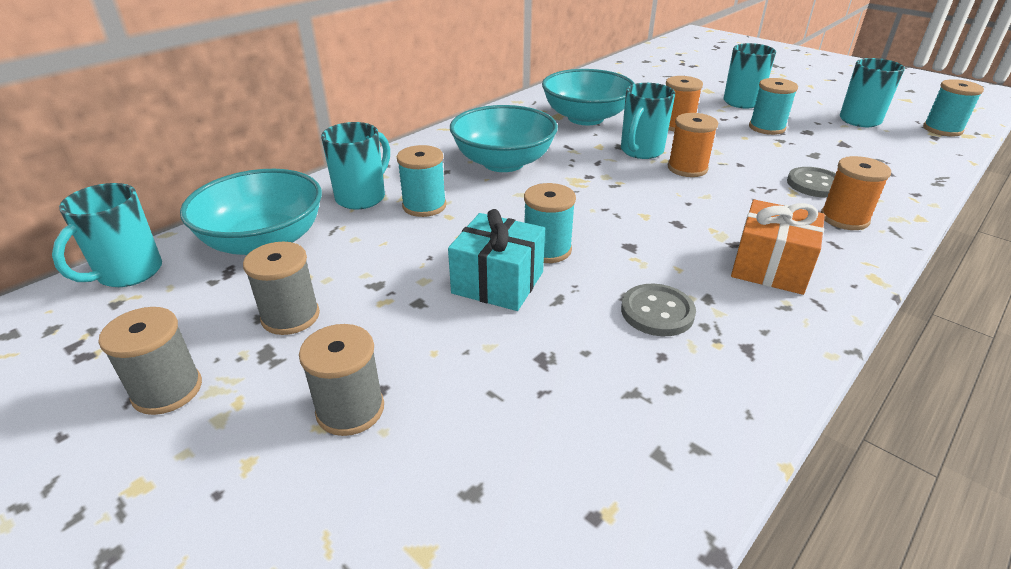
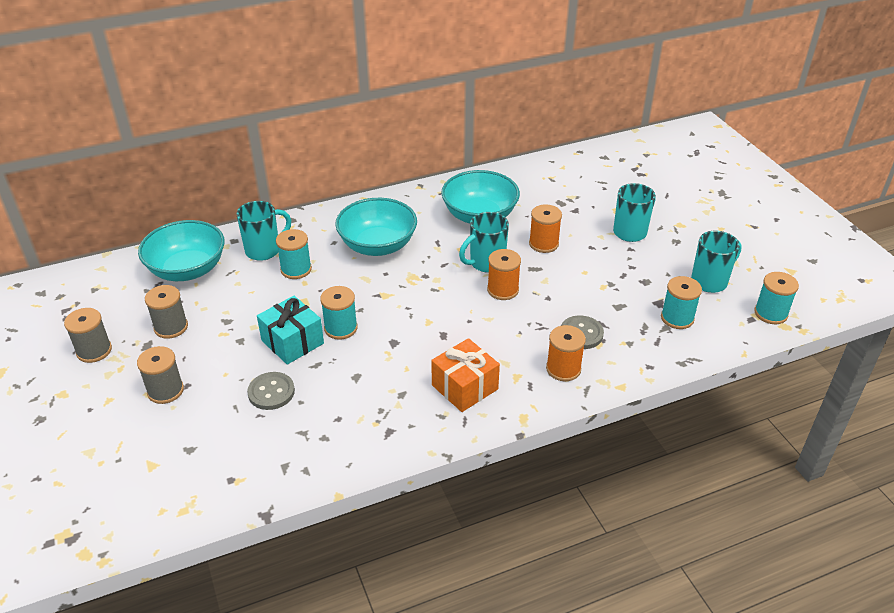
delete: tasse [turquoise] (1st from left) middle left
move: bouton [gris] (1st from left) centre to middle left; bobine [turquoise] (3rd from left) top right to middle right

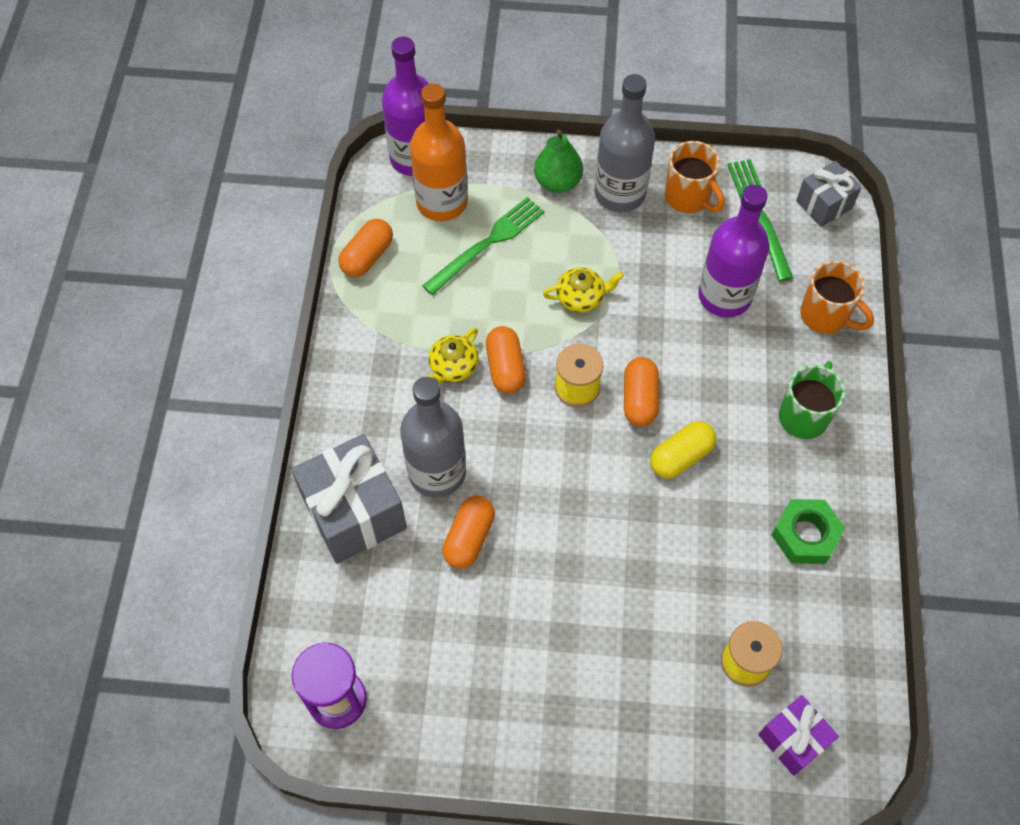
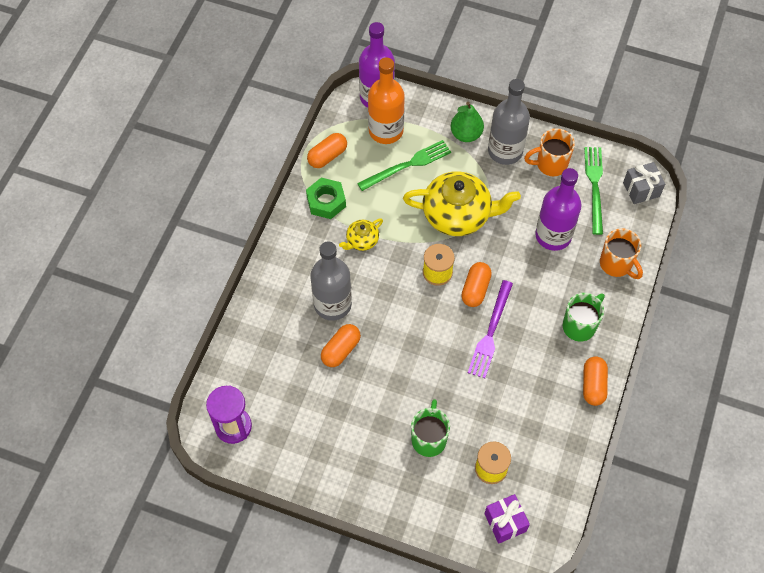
delete: cadeau [gris] (1st from left) centre
insert: tasse [vert] (1st from left) bottom centre
move: gélule [orange] (3rd from left in the first image) centre to gélule [orange] (4th from left) middle right; écrou [vert] middle right to centre
replace: gélule [jaune] middle right to fourchette [violet] centre
rotate: tasse [orange] (1st from left) top right = top right 105 degrees clockwise
resize: théière [jaune] (2nd from left) centre = centre x2.10

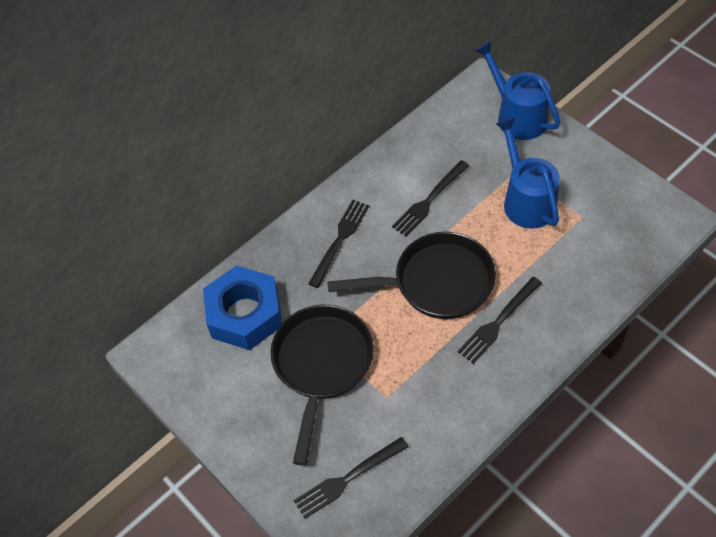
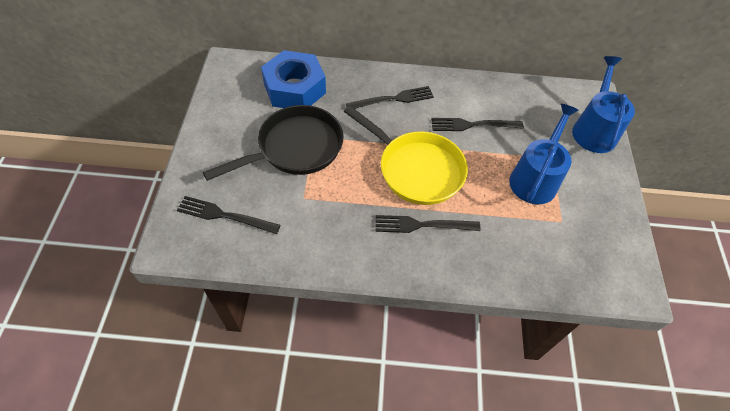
recolor: poêle [noir] (2nd from left) centre to poêle [jaune] centre

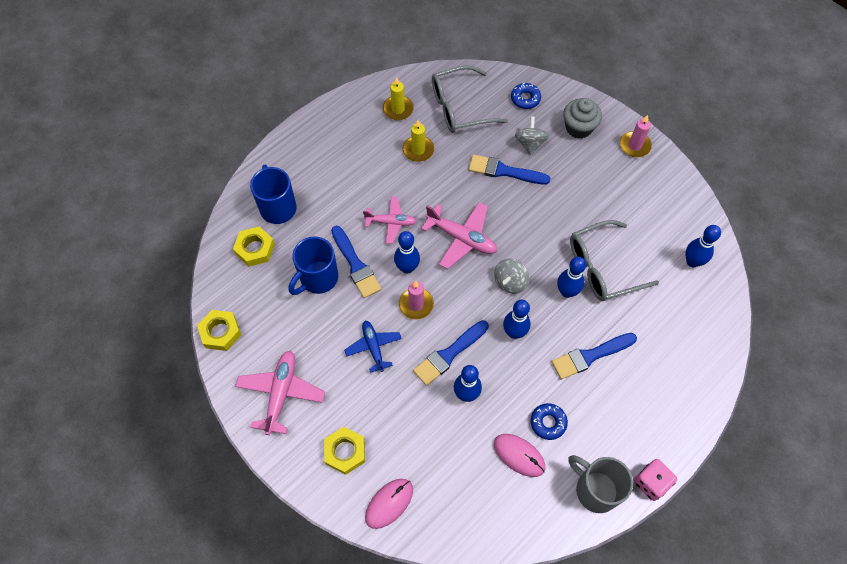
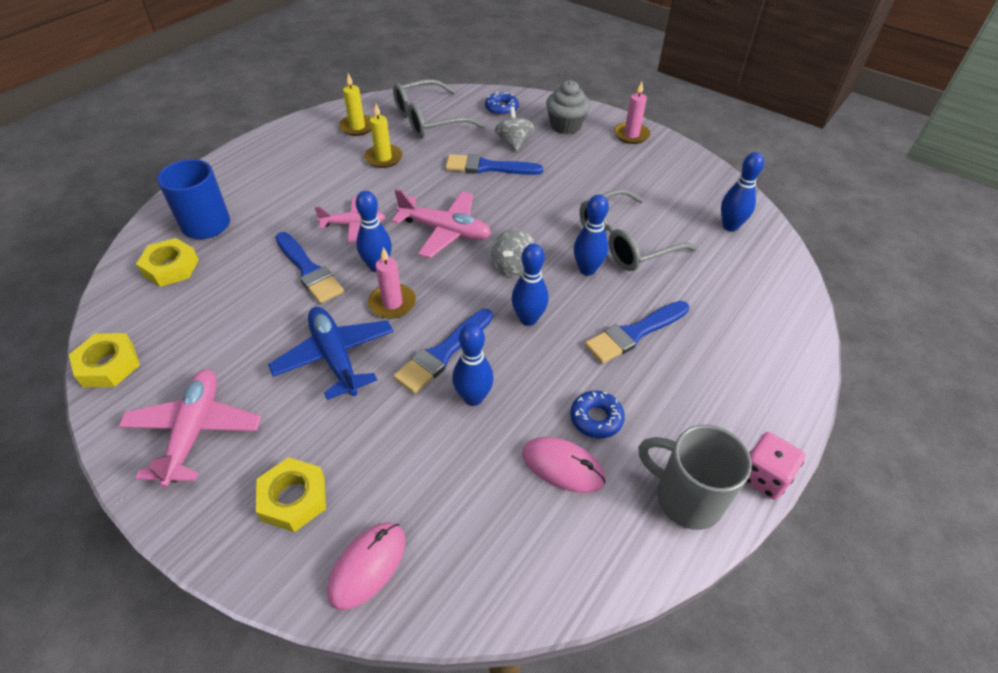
delete: tasse [bleu] (2nd from left) centre
resize: avion [bleu] centre = middle left x1.51

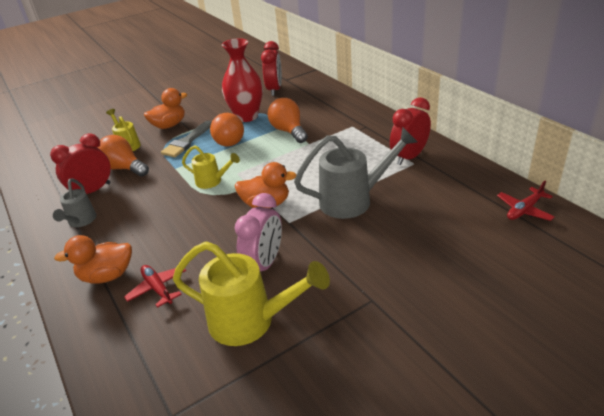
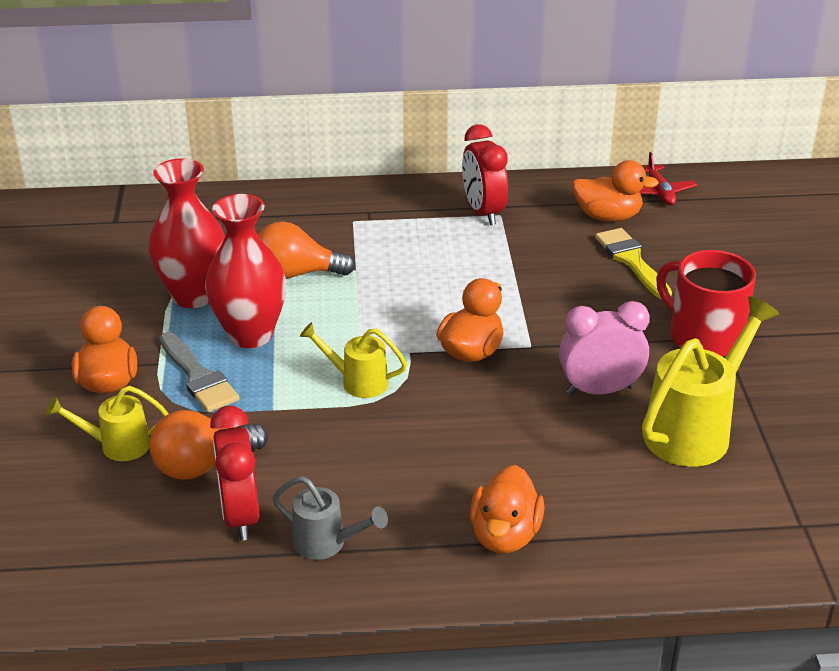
delete: avion [rouge] (1st from left) bottom left; réveil [rouge] (2nd from left) top centre; arrosoir [gris] (2nd from left) centre
insert: canard [orange] (4th from left) top right; pinceau [jaune] middle right; tasse [rouge] middle right
replace: ampoule [orange] (2nd from left) top centre to vase [rouge] (2nd from left) middle left
rotate: arrosoir [jaune] (2nd from left) centre = centre 120 degrees counterclockwise; réveil [rose] centre = middle right 60 degrees counterclockwise

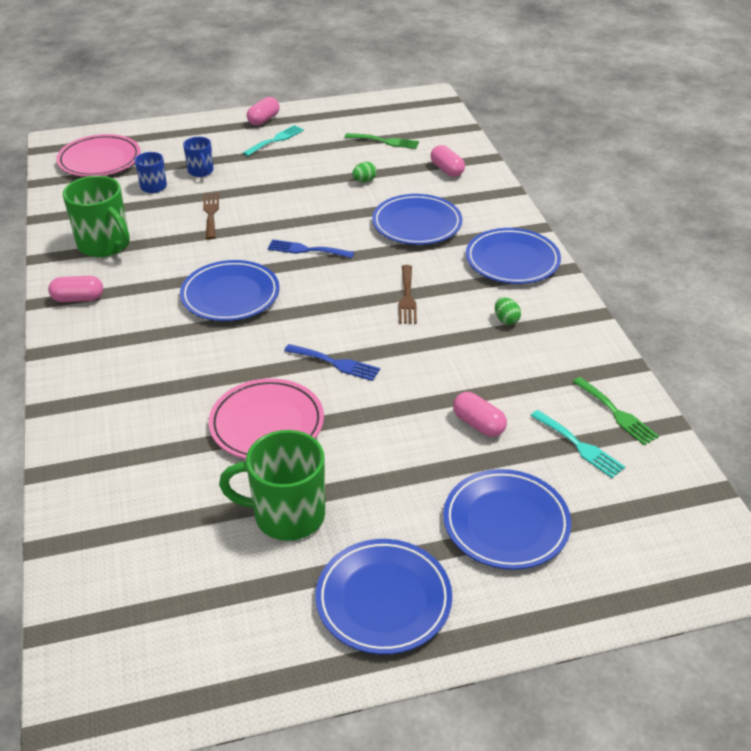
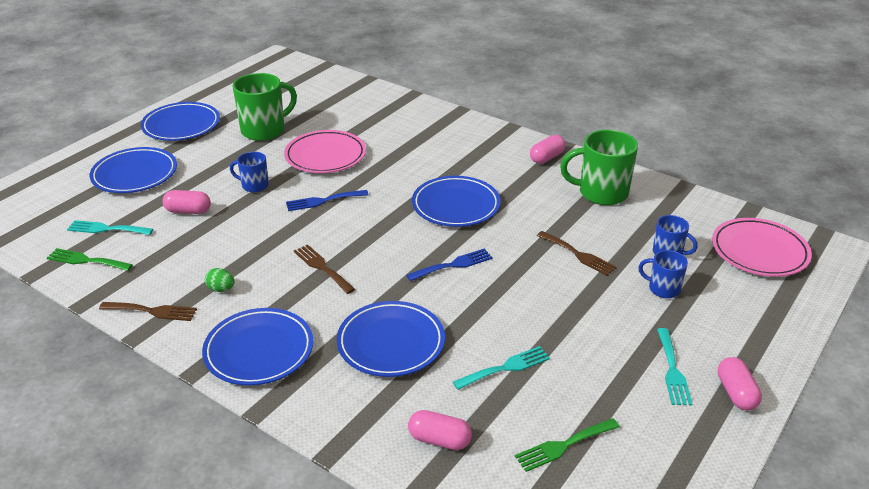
insert: fourchette [marron] (1st from left) middle left; tasse [bleu] (1st from left) middle left
replace: œuf [vert] (1st from left) top centre to fourchette [turquoise] (2nd from left) bottom centre

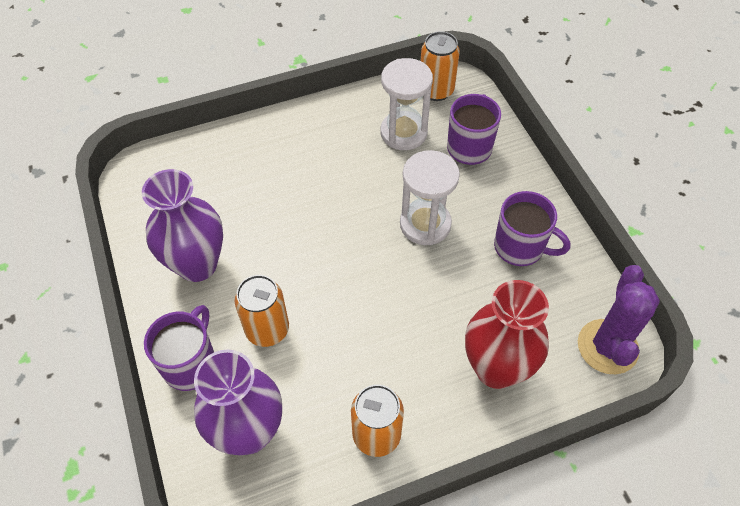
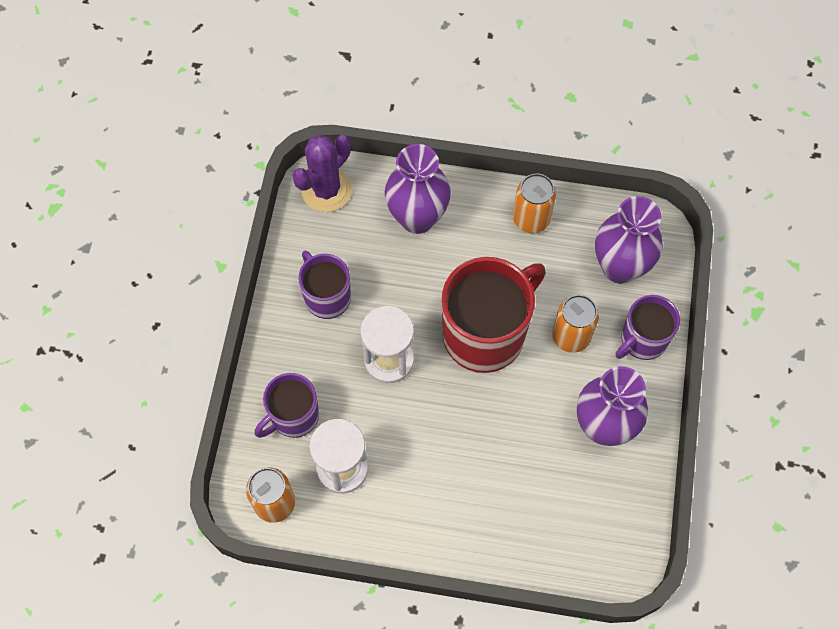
insert: tasse [rouge] centre
recolor: vase [rouge] middle right to vase [violet] (1st from left) top centre

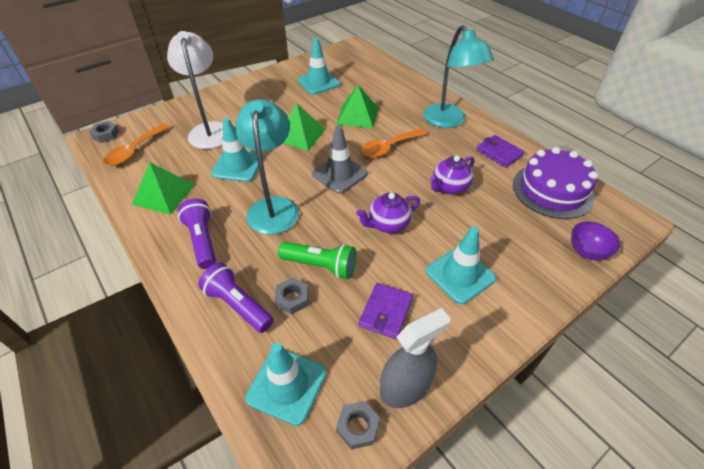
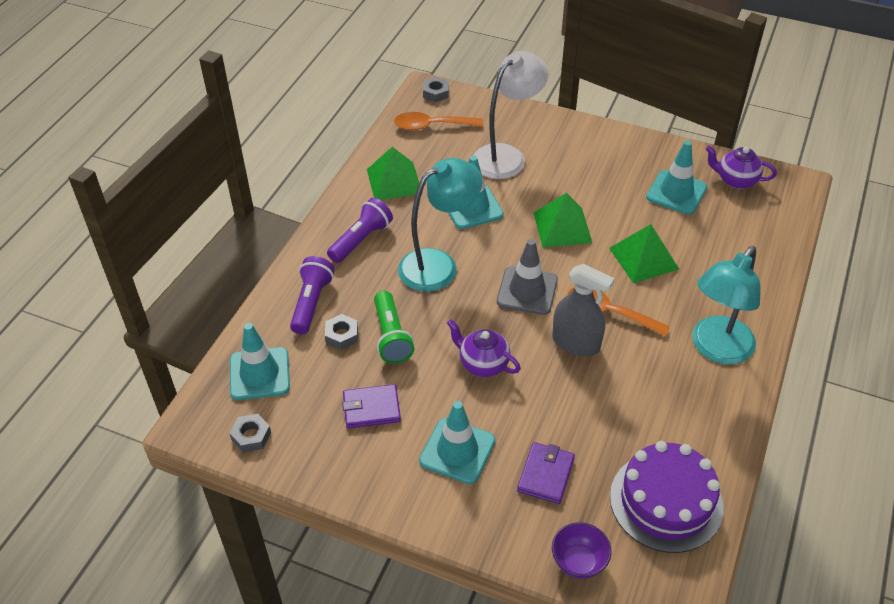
move: vaporisateur [gris] bottom centre to centre; théière [violet] (2nd from left) centre to top right; portefeuille [violet] (2nd from left) top right to bottom centre

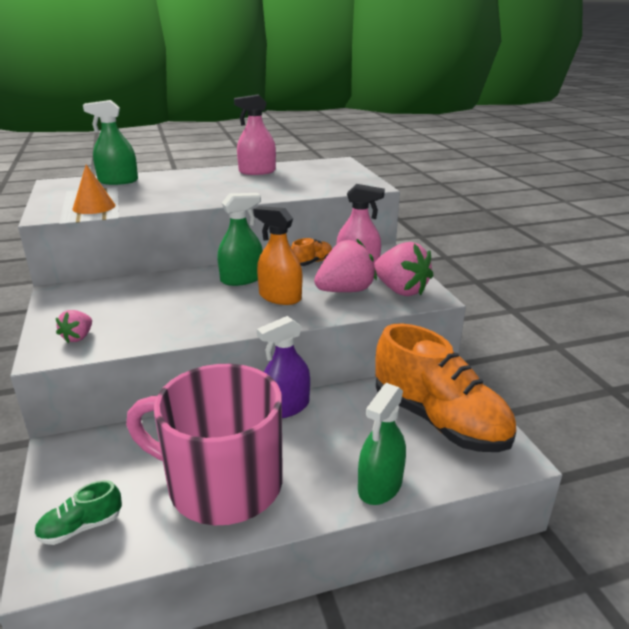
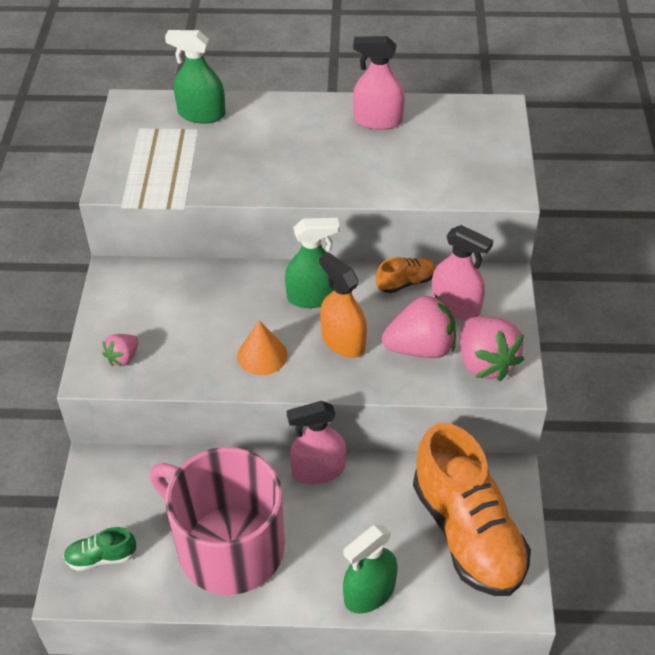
move: cône [orange] top left to centre
recolor: vaporisateur [violet] centre to vaporisateur [rose] (1st from left) bottom centre

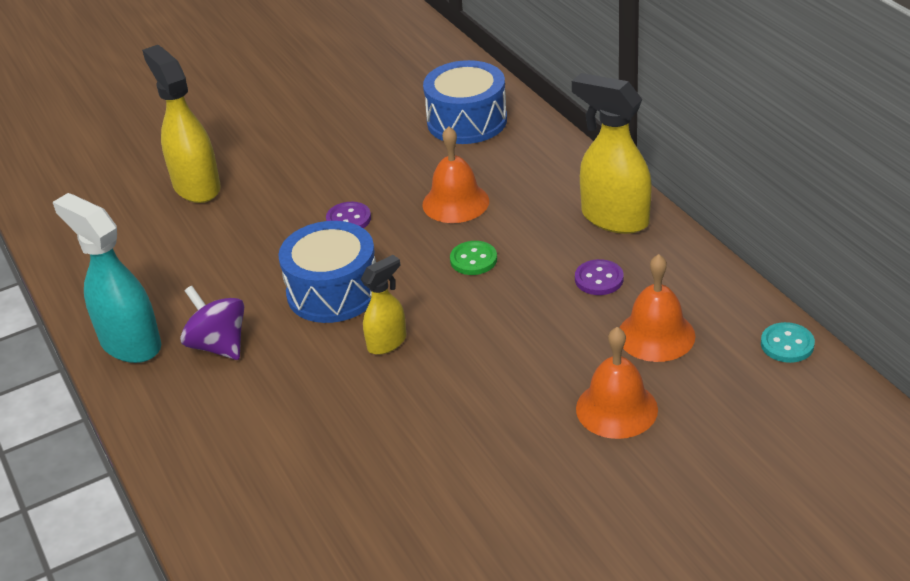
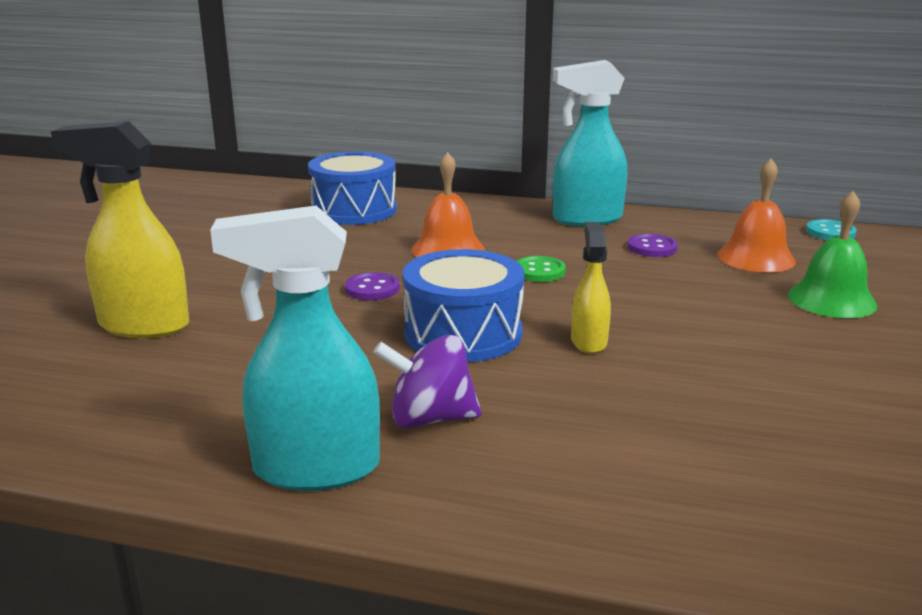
recolor: vaporisateur [jaune] (3rd from left) top right to vaporisateur [turquoise] (2nd from left) top centre; cloche [orange] (2nd from left) middle right to cloche [vert] middle right

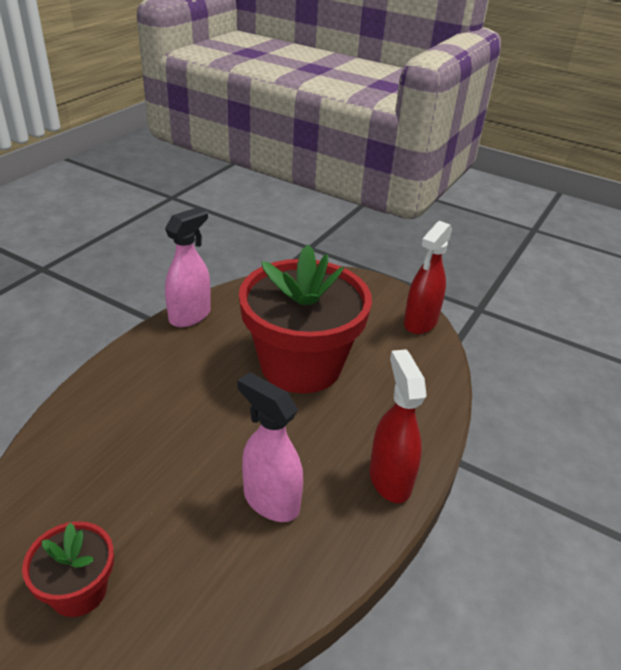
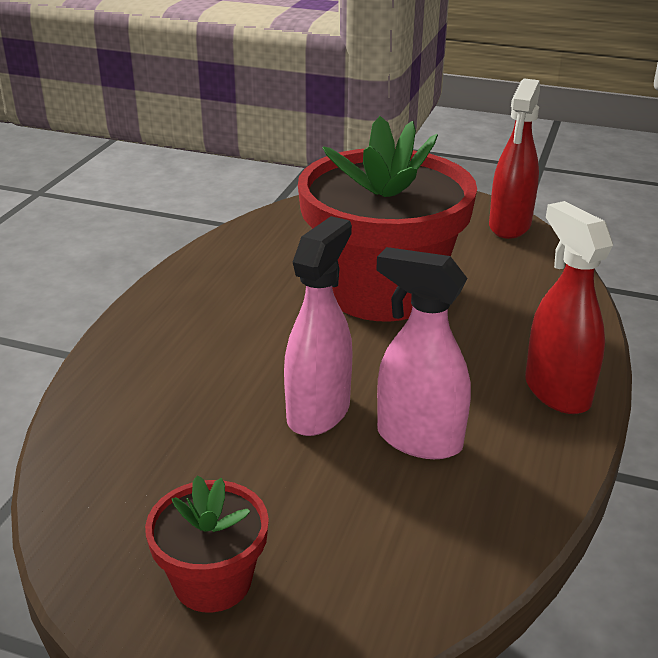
move: vaporisateur [rose] (1st from left) middle left to centre

